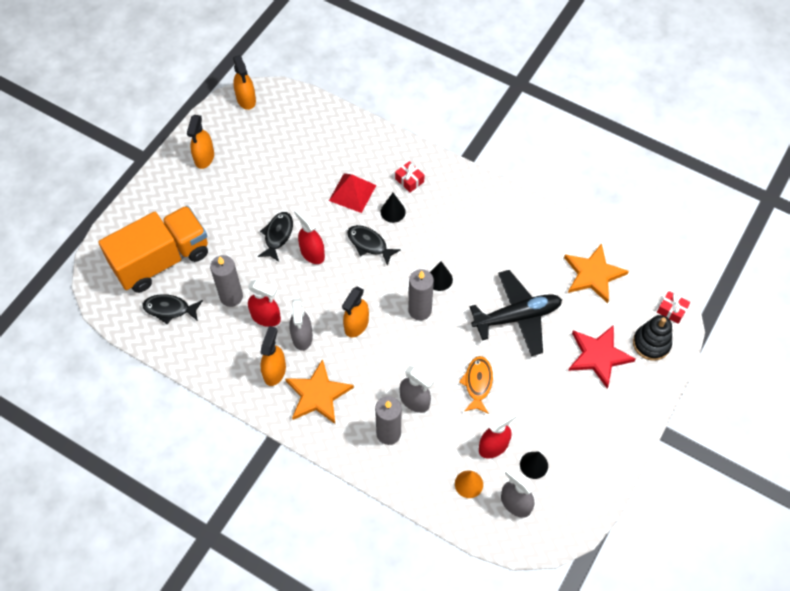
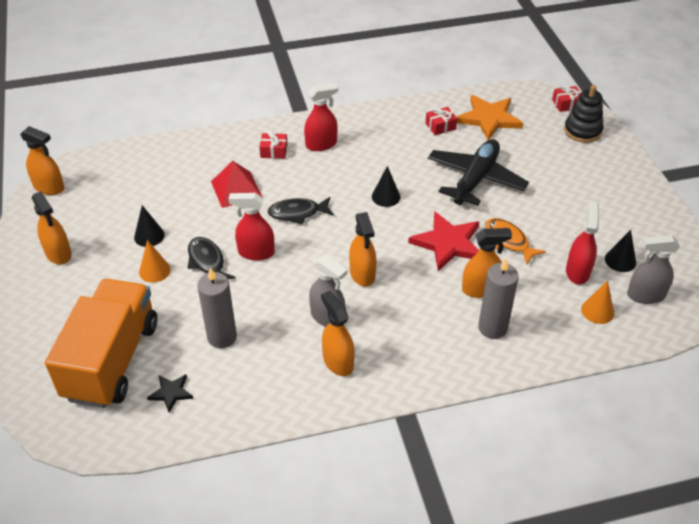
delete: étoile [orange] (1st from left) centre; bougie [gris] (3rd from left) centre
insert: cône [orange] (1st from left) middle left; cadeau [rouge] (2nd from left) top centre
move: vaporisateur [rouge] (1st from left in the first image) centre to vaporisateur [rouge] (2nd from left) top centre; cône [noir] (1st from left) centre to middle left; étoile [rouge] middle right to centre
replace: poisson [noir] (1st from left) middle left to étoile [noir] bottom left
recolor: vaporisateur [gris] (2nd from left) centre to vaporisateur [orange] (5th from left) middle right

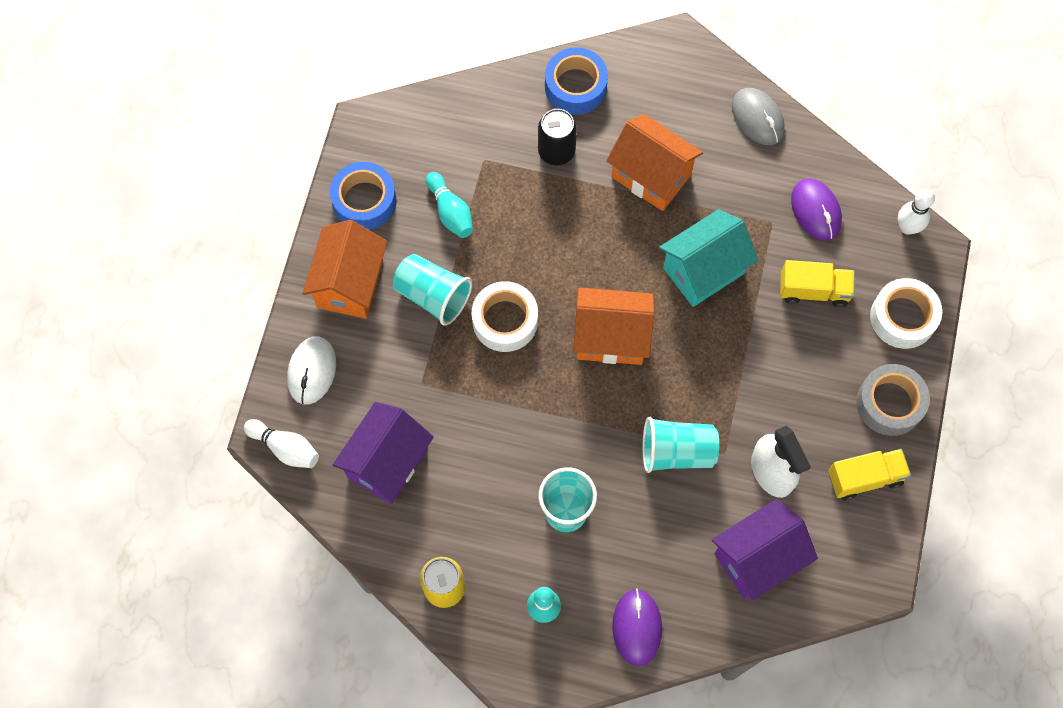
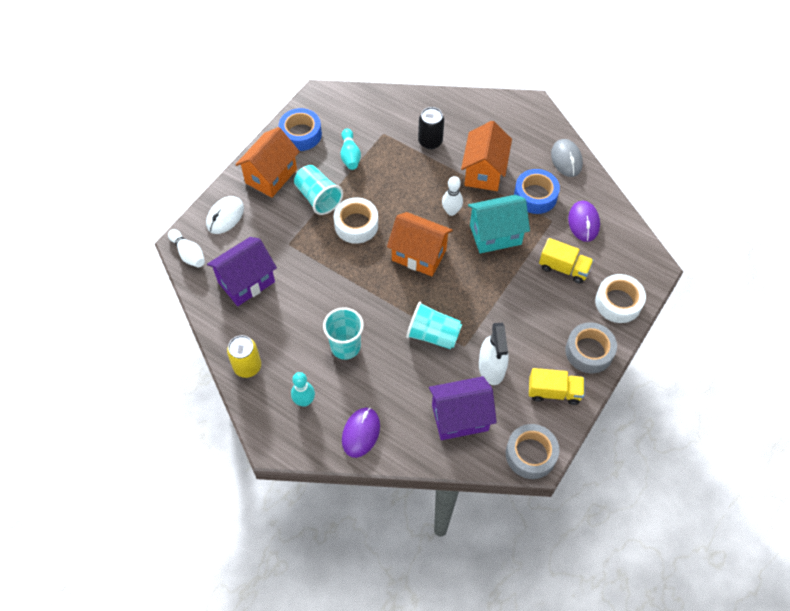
insert: ruban adhésif [gris] (1st from left) bottom right
move: ruban adhésif [bleu] (2nd from left) top centre to top right; quille [blanc] (2nd from left) top right to top centre
rotate: maison [orange] (3rd from left) top centre = top centre 45 degrees clockwise

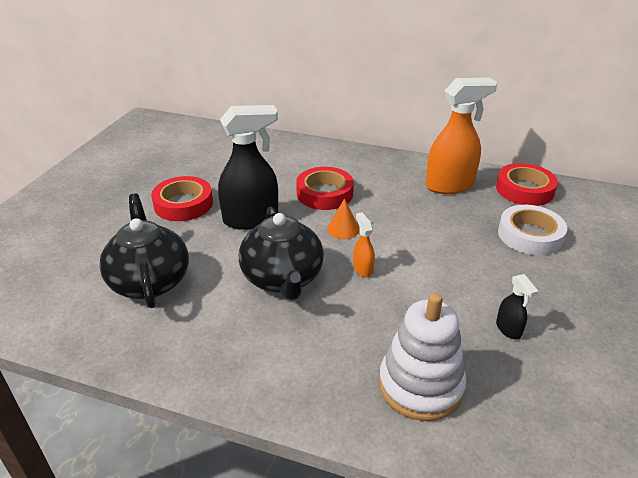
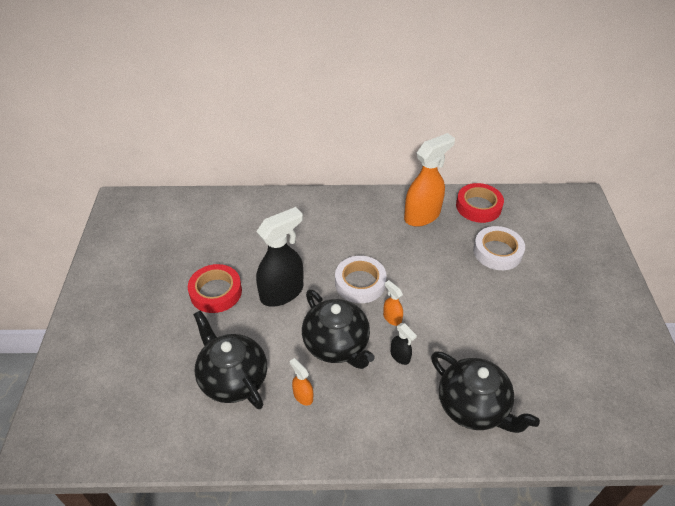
delete: ruban adhésif [rouge] (2nd from left) centre
insert: vaporisateur [orange] (1st from left) bottom centre
move: vaporisateur [noir] (2nd from left) middle right to bottom centre
replace: cône [orange] centre to ruban adhésif [blanc] (1st from left) centre; jouet à empiler [blanc] bottom centre to théière [noir] (3rd from left) bottom right

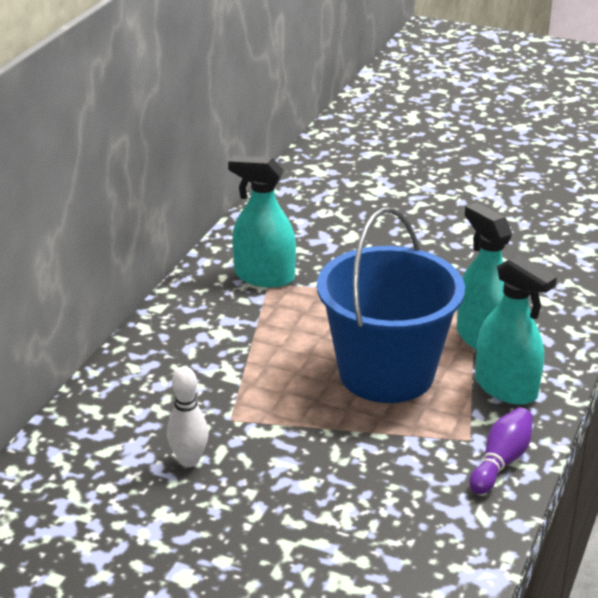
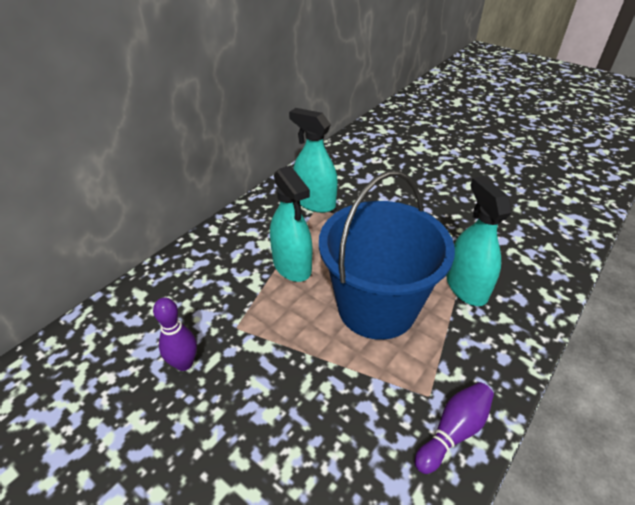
move: vaporisateur [turquoise] (3rd from left in the first image) middle right to vaporisateur [turquoise] (1st from left) centre
recolor: quille [blanc] bottom left to quille [violet] (1st from left) middle left

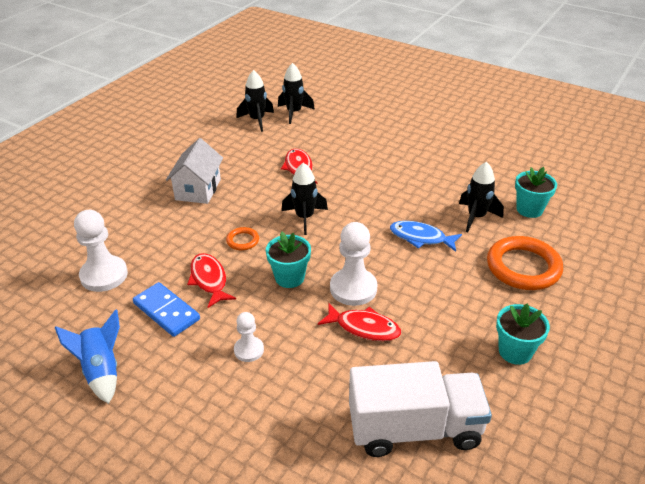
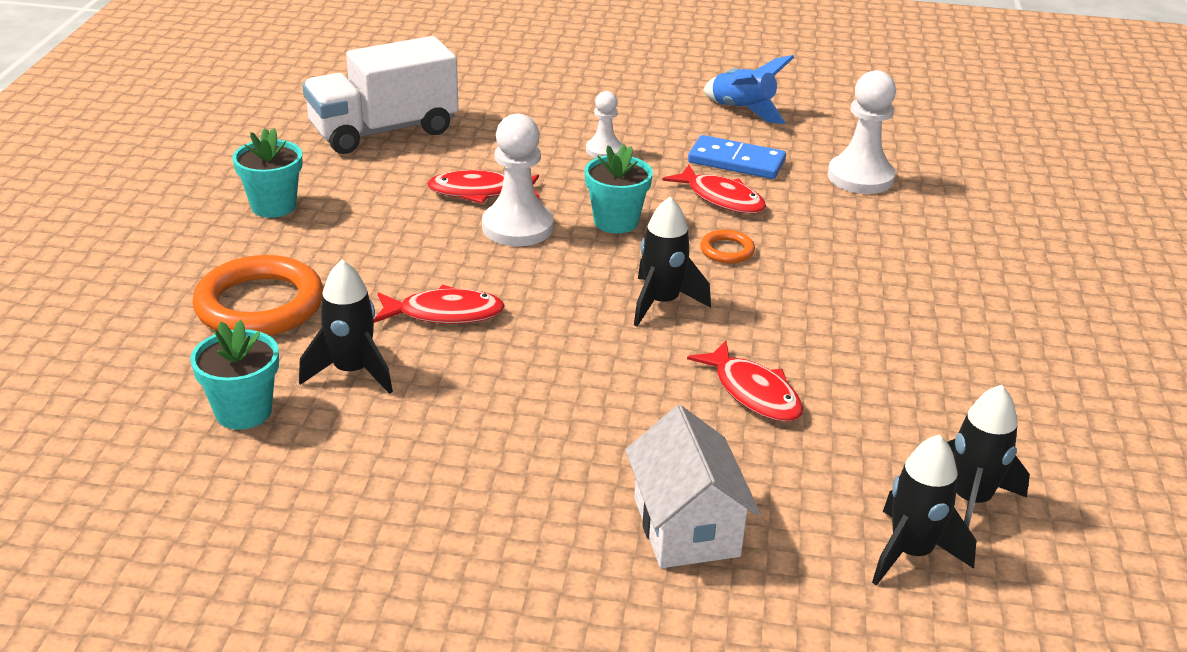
move: maison [blanc] middle left to bottom centre
recolor: poisson [bleu] centre to poisson [rouge] (1st from left) centre

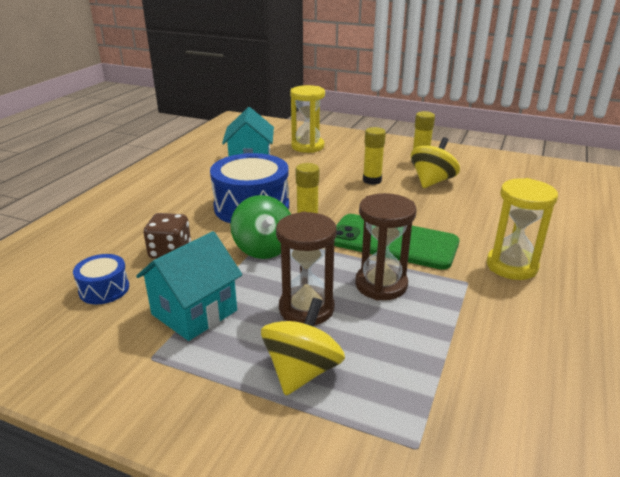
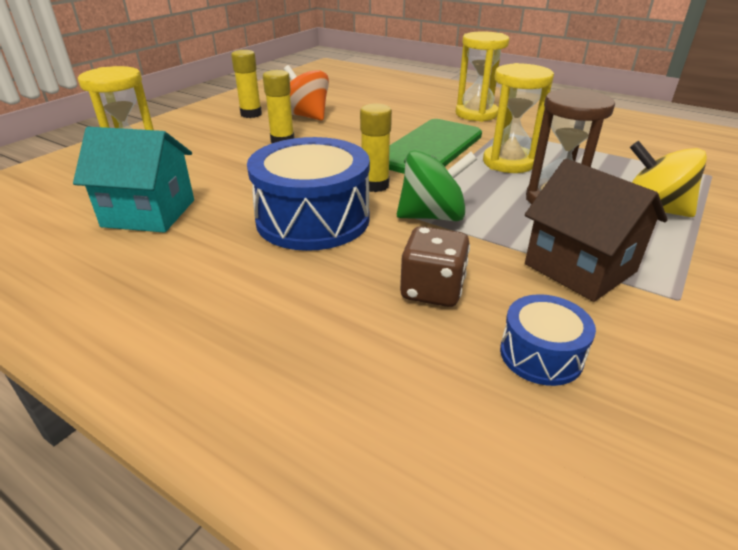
recolor: maison [turquoise] (1st from left) middle left to maison [marron] middle right; sablier [marron] (2nd from left) centre to sablier [jaune] (3rd from left) top right; toupie [jaune] (2nd from left) middle right to toupie [orange] top centre

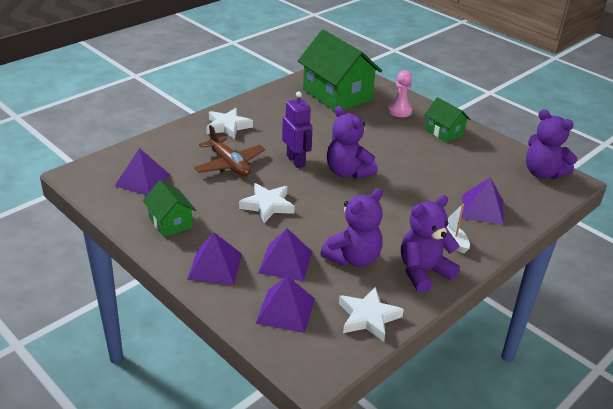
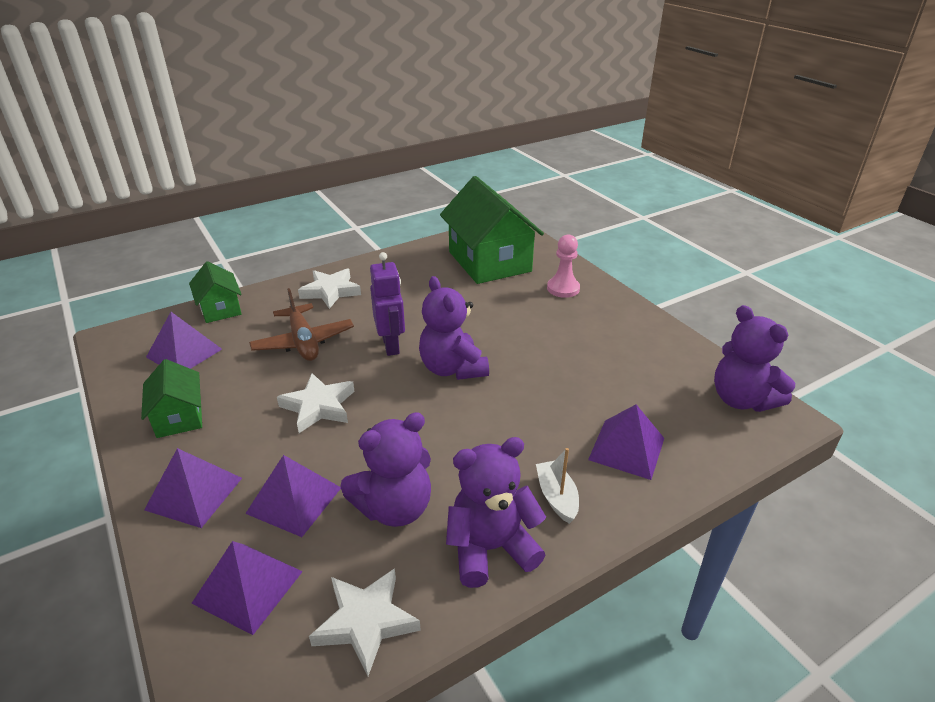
move: maison [vert] (3rd from left in the first image) top right to maison [vert] (2nd from left) middle left

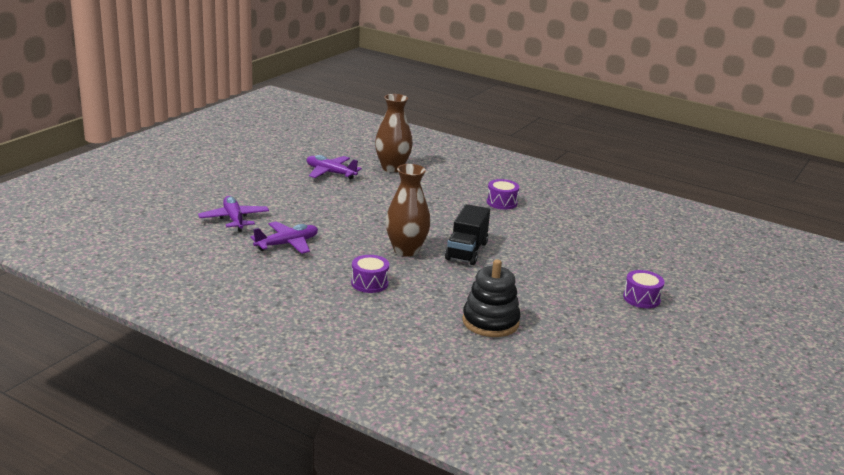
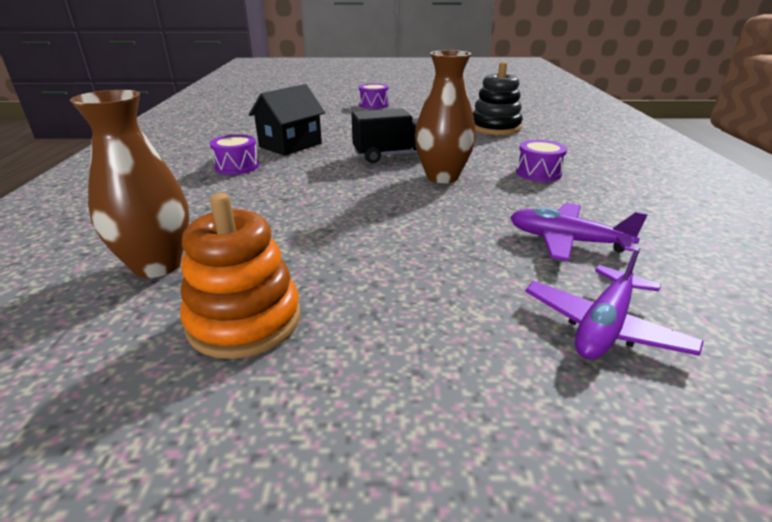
insert: maison [noir] top centre
replace: avion [violet] (3rd from left) centre to jouet à empiler [orange] middle left

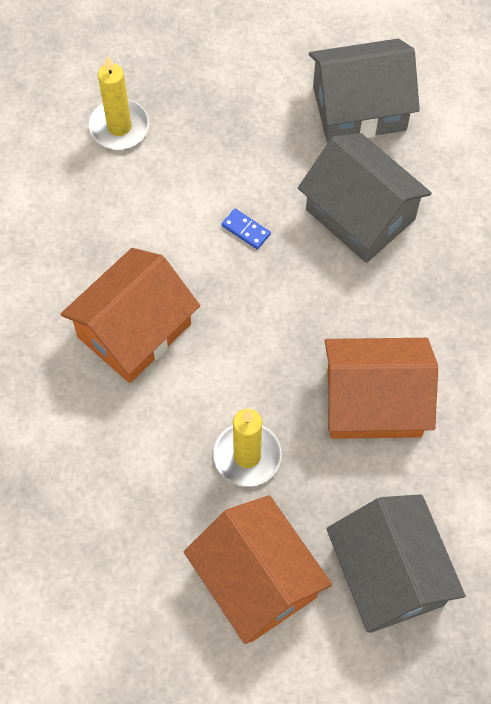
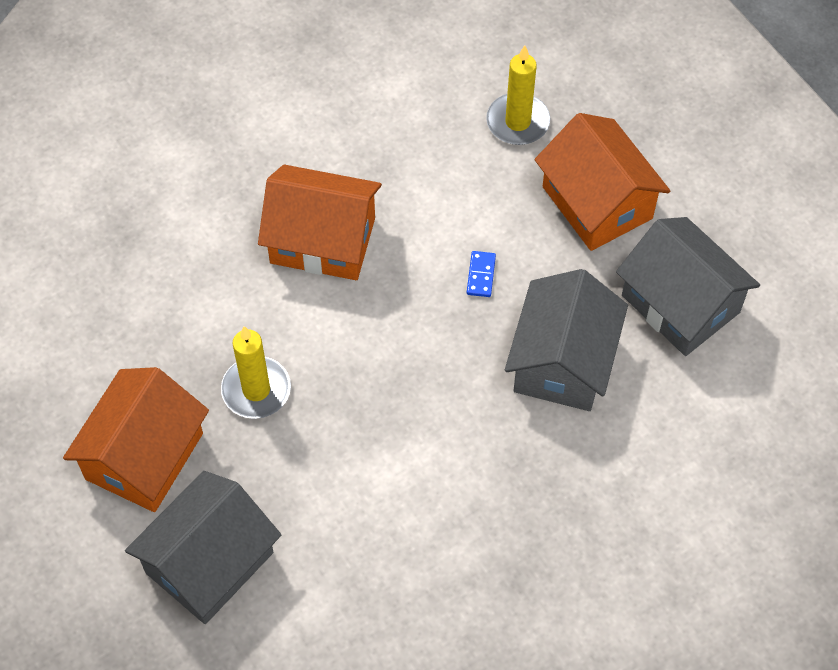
move: maison [orange] (3rd from left) middle right to top right

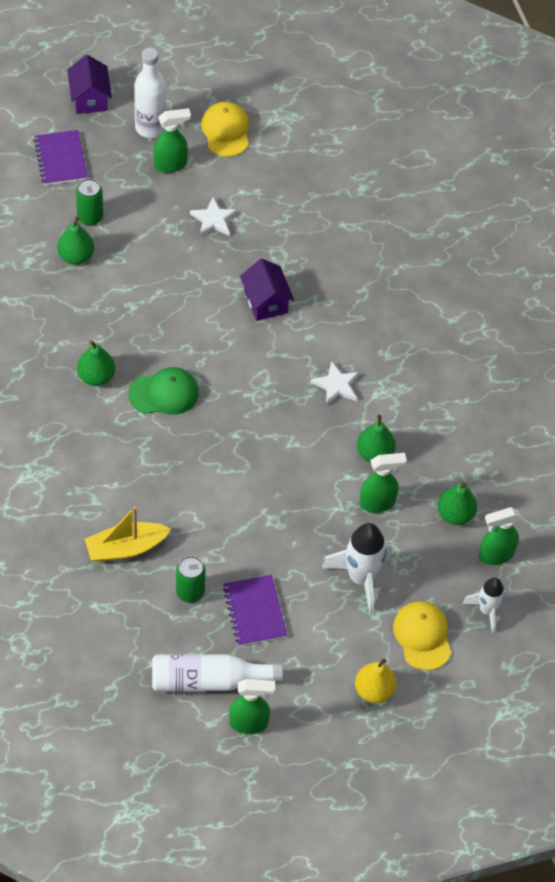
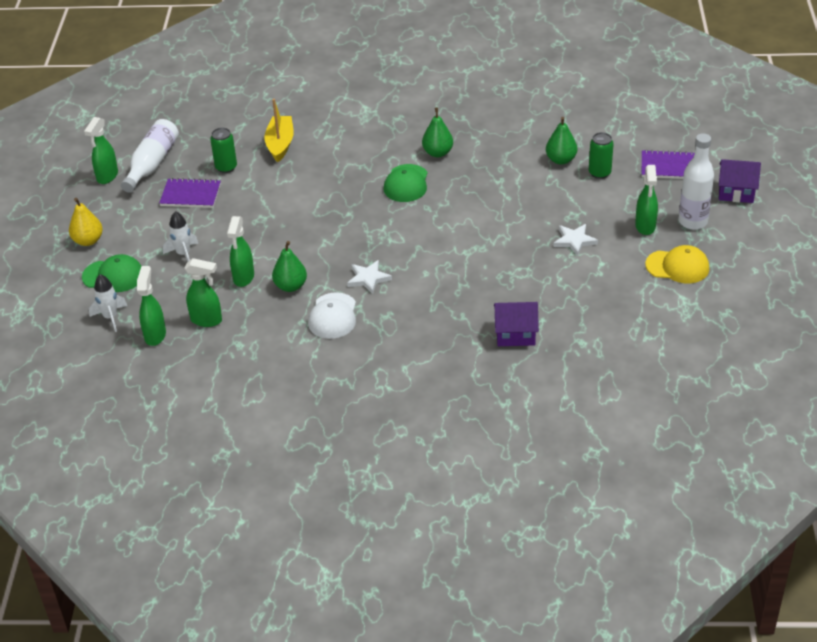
insert: casquette [blanc] centre
move: maison [violet] (2nd from left in the first image) top centre to maison [violet] (1st from left) centre
replace: poire [vert] (4th from left) middle right to vaporisateur [vert] (3rd from left) middle left
recolor: casquette [jaune] (2nd from left) bottom right to casquette [vert] (1st from left) middle left
resize: fusée [blanc] (1st from left in the first image) centre = middle left x0.62

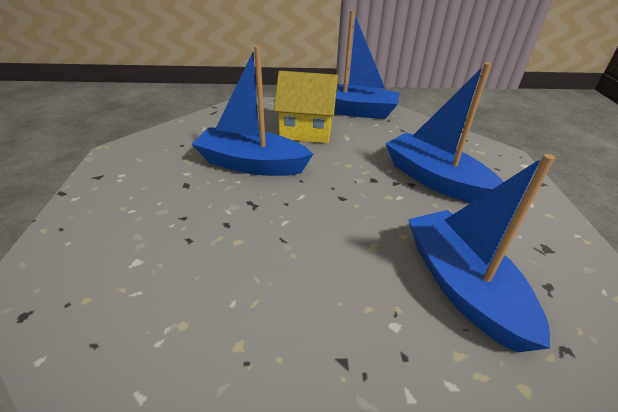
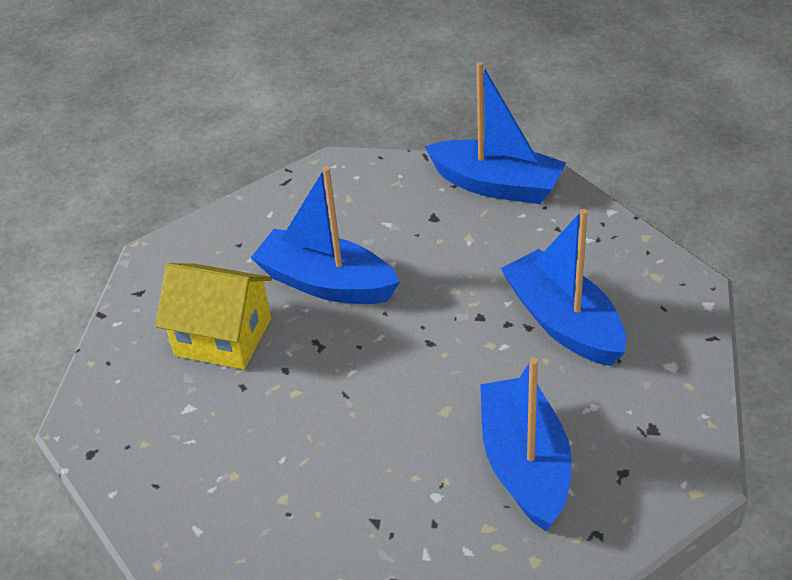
move: maison [jaune] top centre to middle left

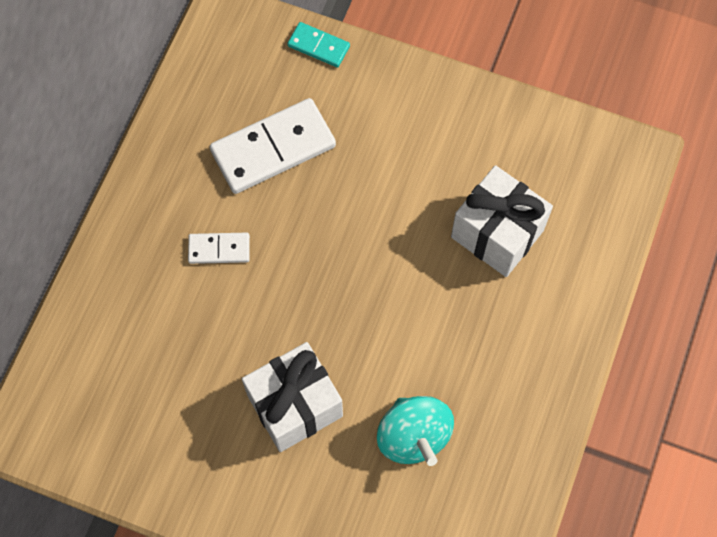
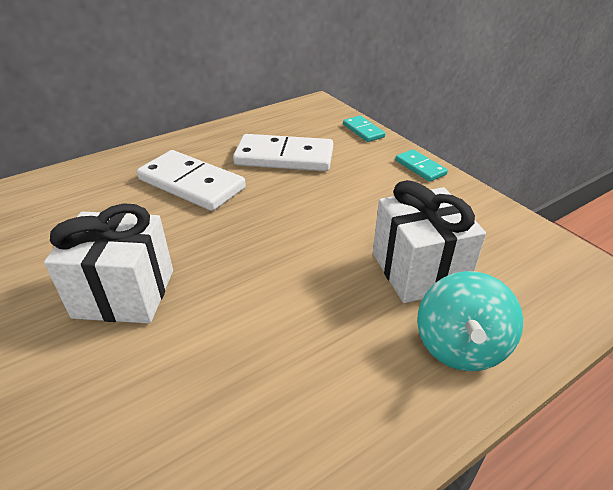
insert: domino [turquoise] (2nd from left) middle right
move: toupie [turquoise] bottom centre to middle right
resize: domino [blanc] (1st from left) middle left = middle left x1.95

